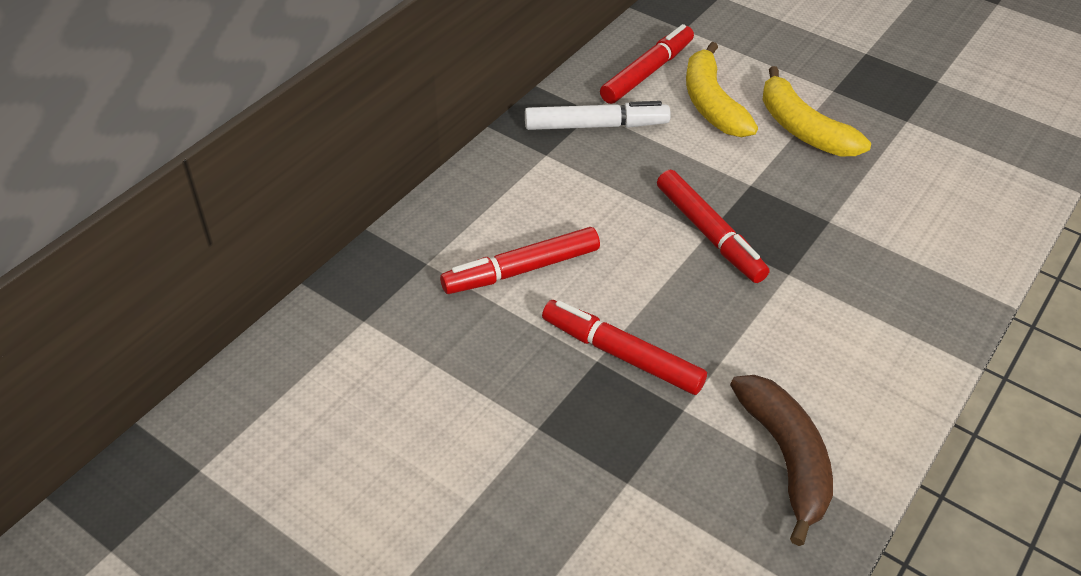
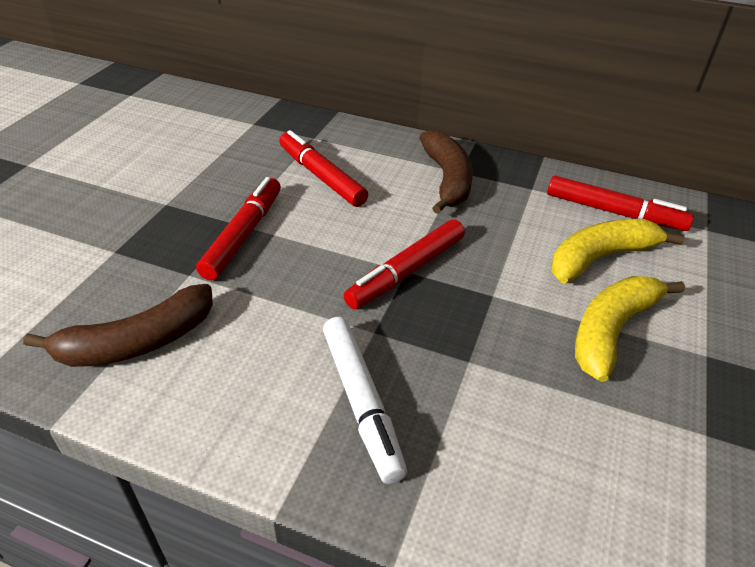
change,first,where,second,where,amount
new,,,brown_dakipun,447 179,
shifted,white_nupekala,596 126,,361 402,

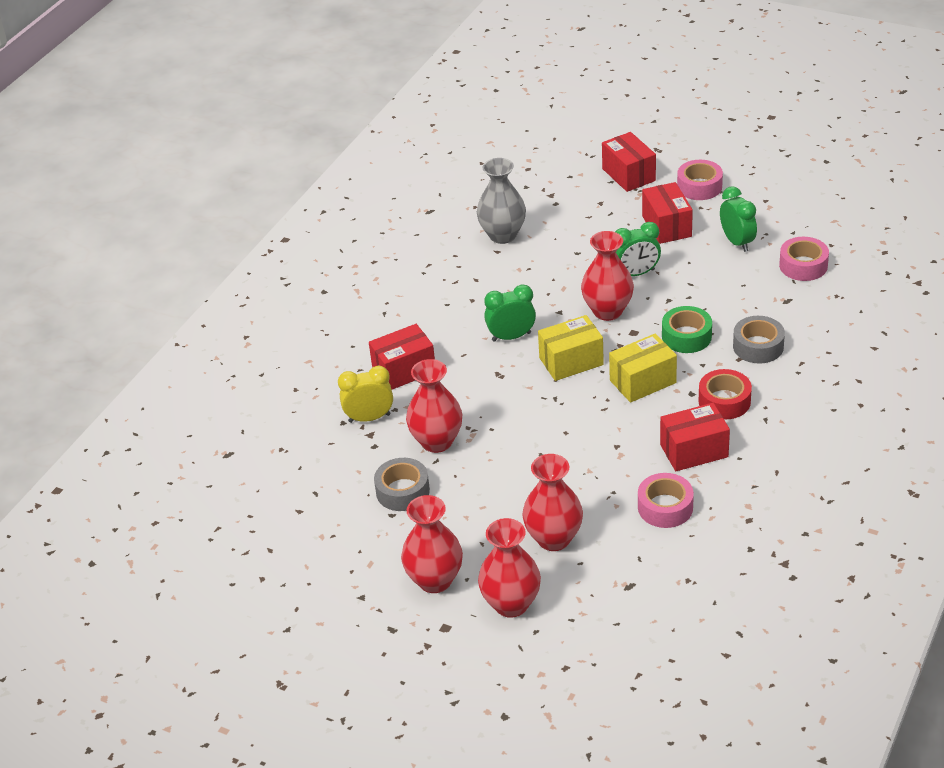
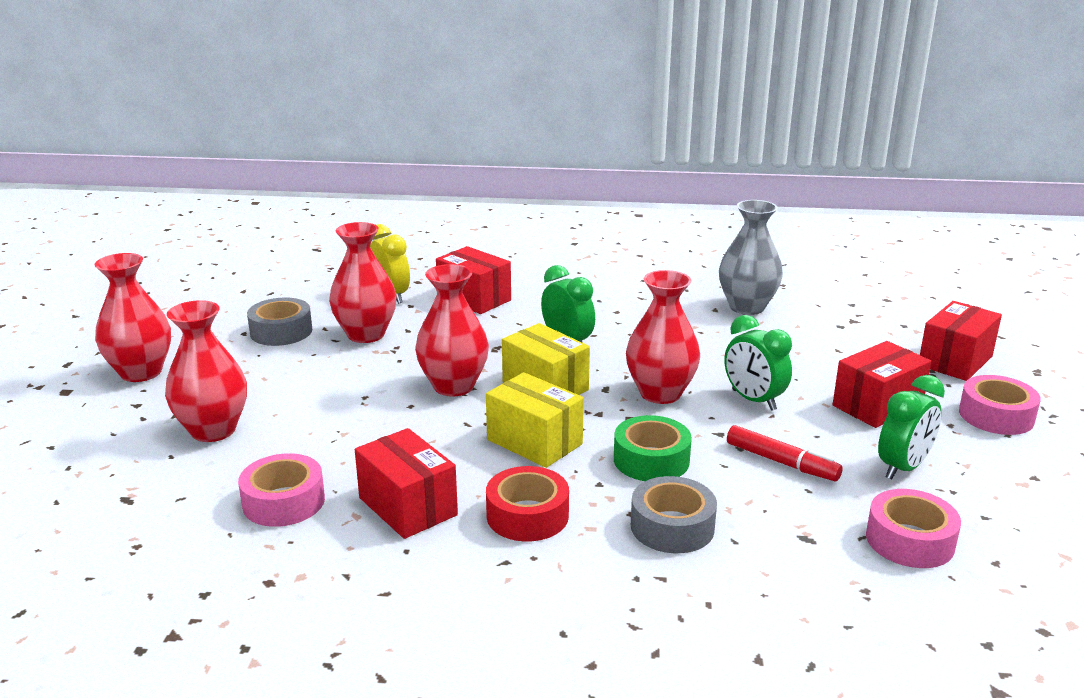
change,first,where,second,where,amount
new,,,red_nupekala,781 462,
shifted,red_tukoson,511 604,,453 386,

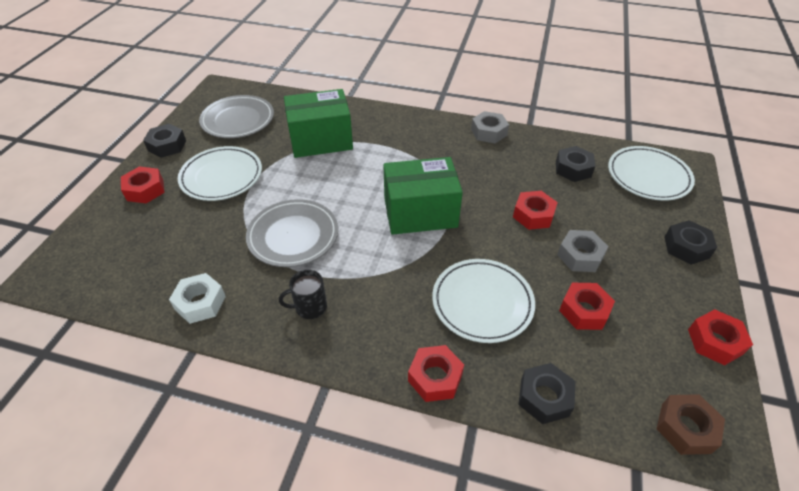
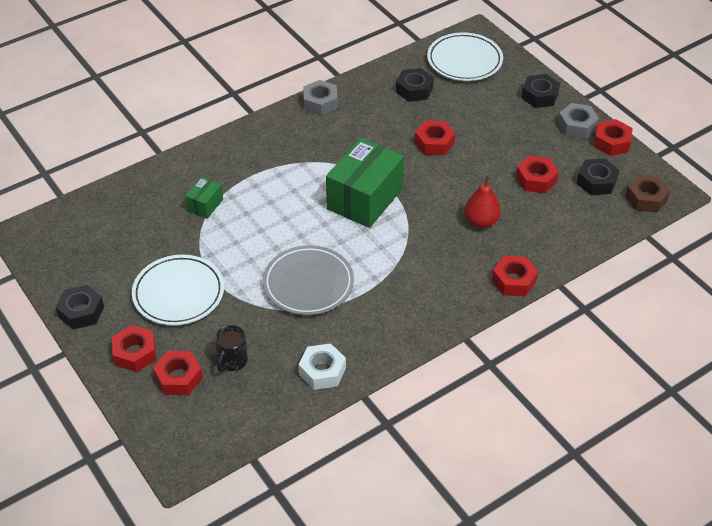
change,first,where,second,where,amount
gone,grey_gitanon,238 120,,,
new,,,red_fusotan,179 378,
shifted,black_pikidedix,310 307,,232 361,
shifted,black_fusotan,544 397,,596 182,
shifted,grey_fusotan,580 256,,577 126,
swapped,white_gitanon,482 303,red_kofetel,481 221,
scaled,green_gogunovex,321 140,,205 205,x0.47

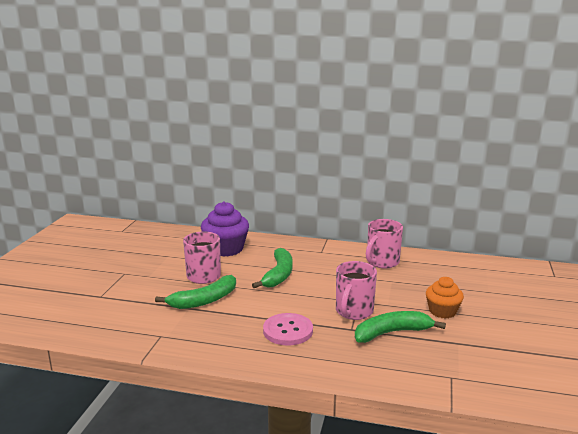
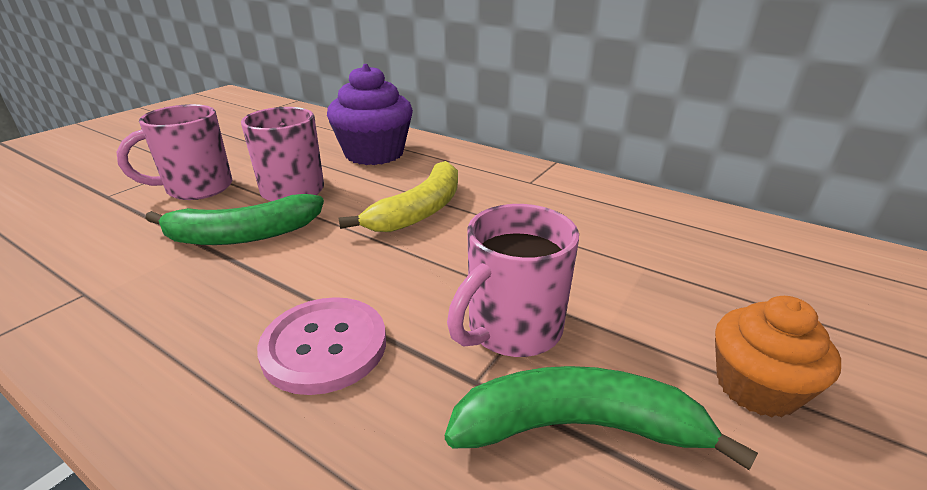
change,first,where,second,where,amount
shifted,pink_pikidedix,382 262,,197 188,
repainted,green_dakipun,278 275,yellow_dakipun,419 210,

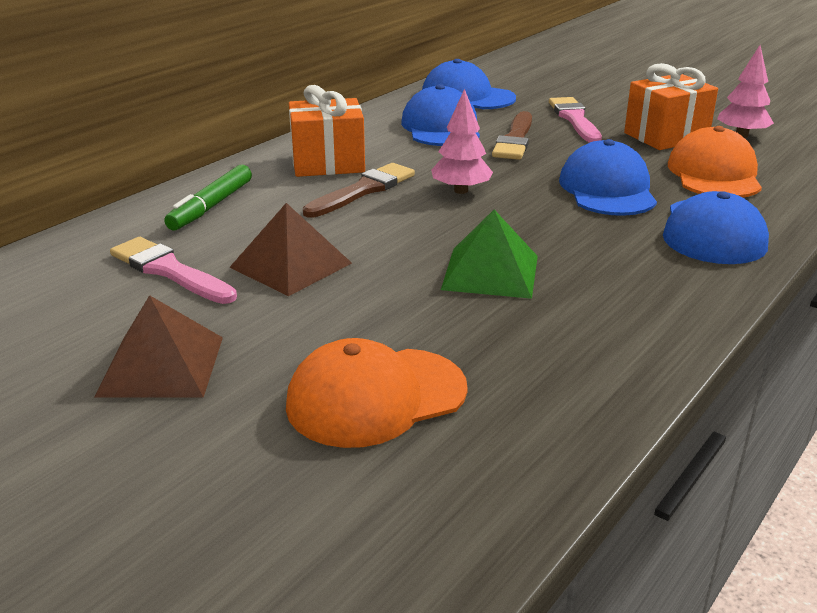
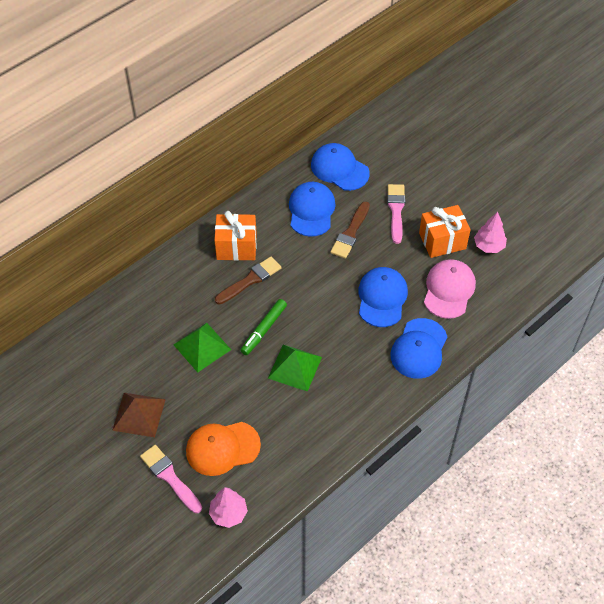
change,first,where,second,where,amount
shifted,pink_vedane,169 271,,169 477,
shifted,green_nupekala,212 206,,264 329,
shifted,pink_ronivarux,461 190,,228 513,
repainted,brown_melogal,291 265,green_melogal,202 347,
repainted,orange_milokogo,714 174,pink_milokogo,449 290,

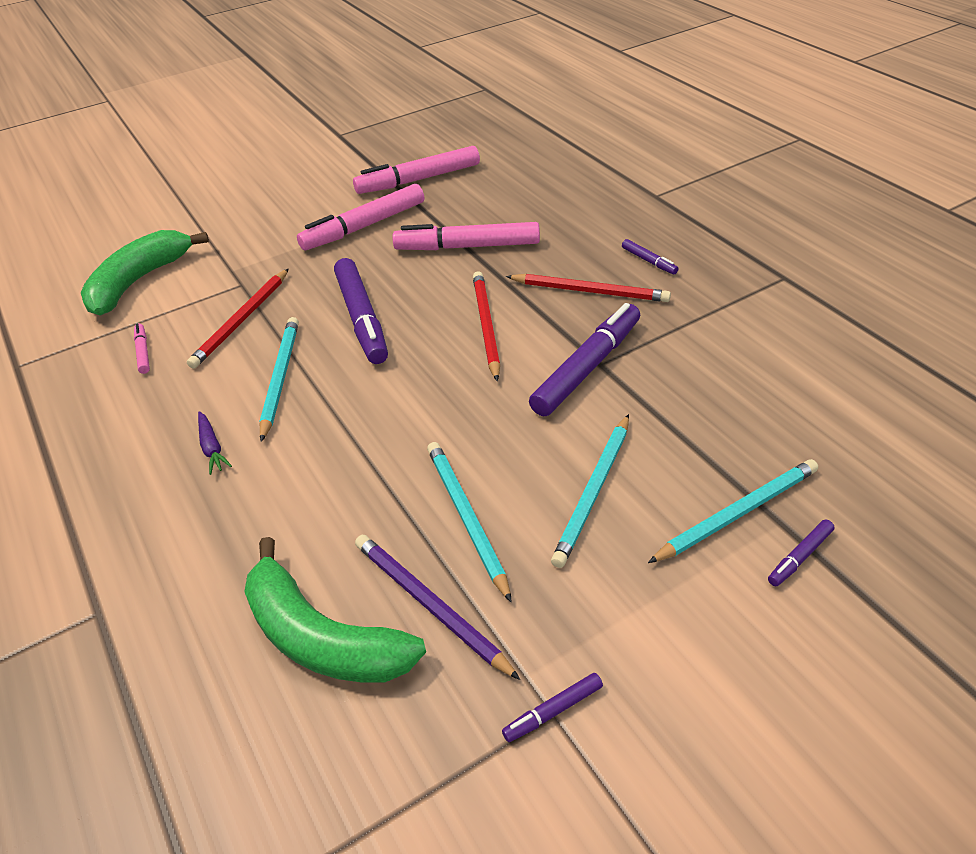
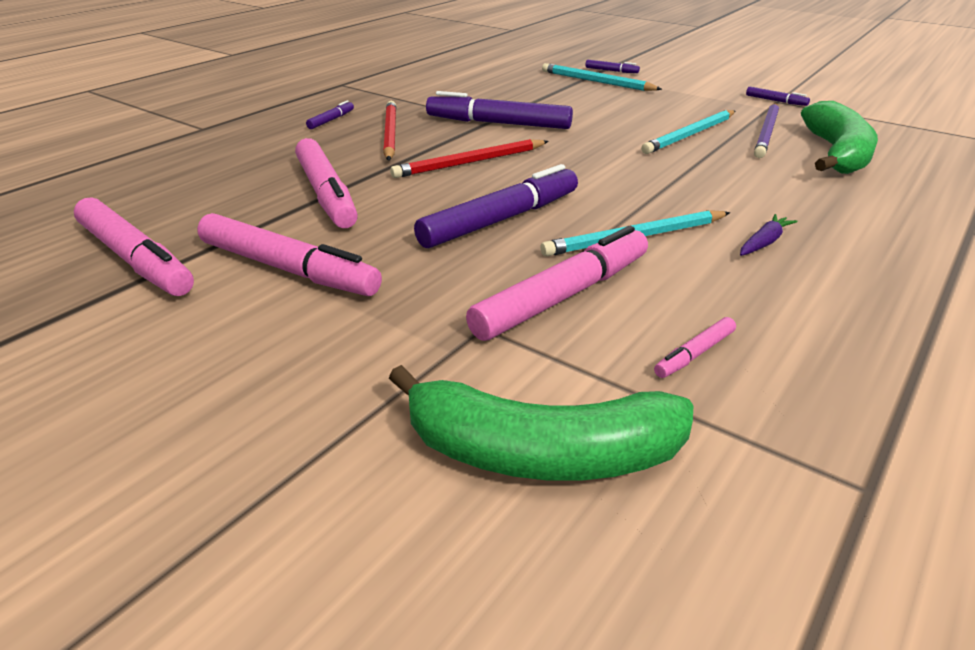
change,first,where,second,where,amount
gone,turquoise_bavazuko,594 492,,,
swapped,red_bavazuko,241 320,pink_nupekala,563 296,

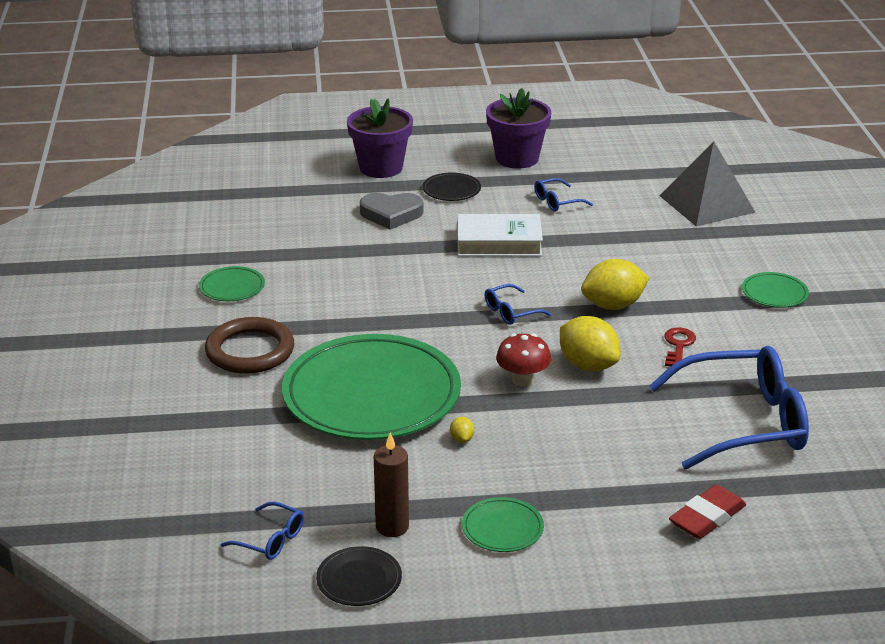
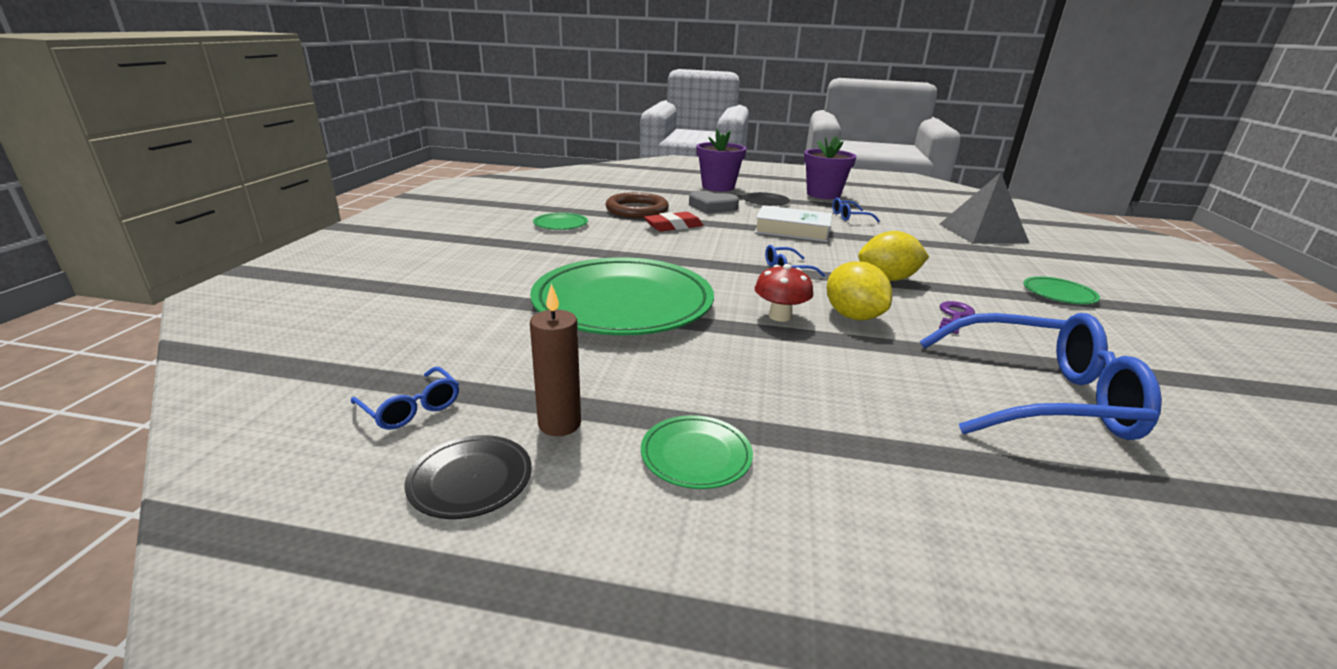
change,first,where,second,where,amount
gone,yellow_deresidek,461 439,,,
shifted,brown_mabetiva,250 351,,637 210,
shifted,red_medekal,707 517,,673 226,
repainted,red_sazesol,678 345,purple_sazesol,954 316,

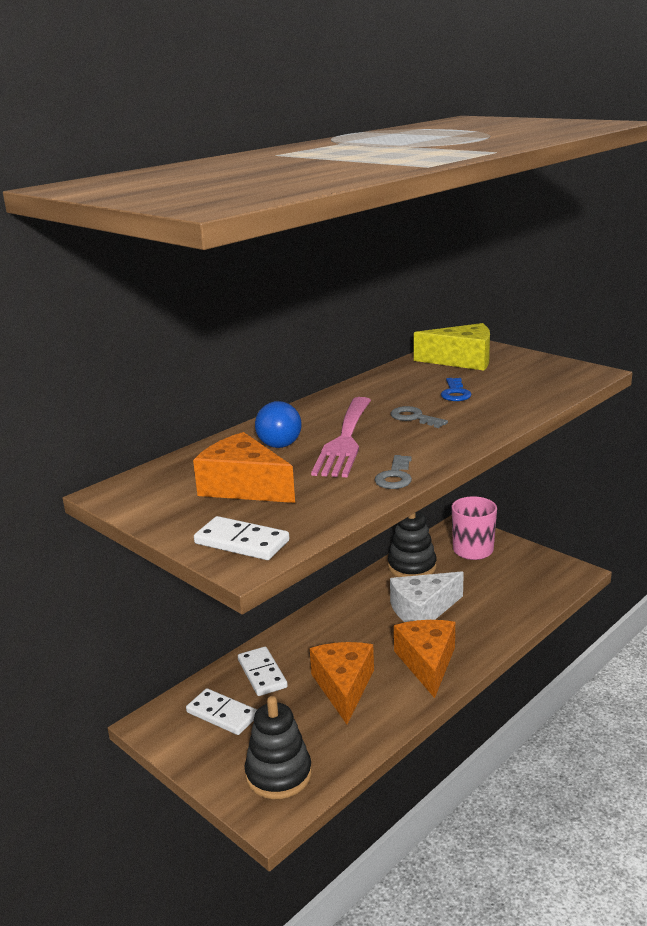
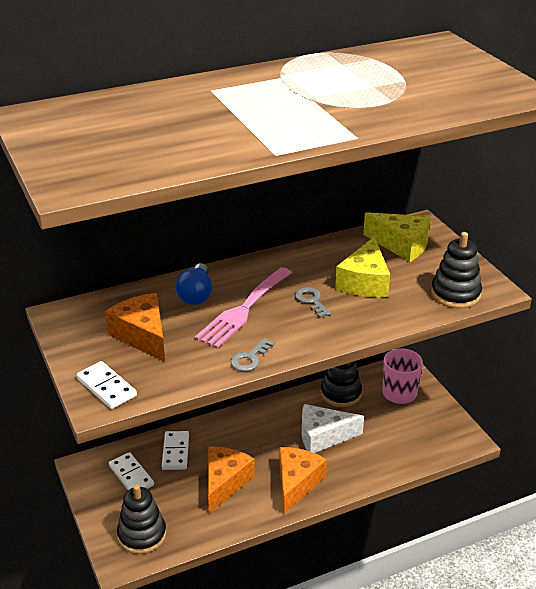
change,first,where,second,where,amount
new,,,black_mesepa,455 294,
swapped,blue_sazesol,455 393,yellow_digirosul,364 282,

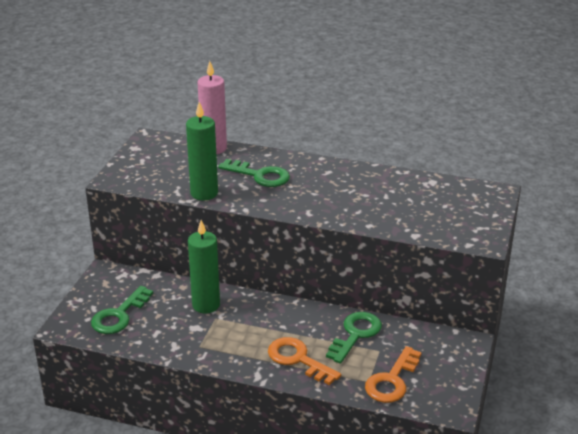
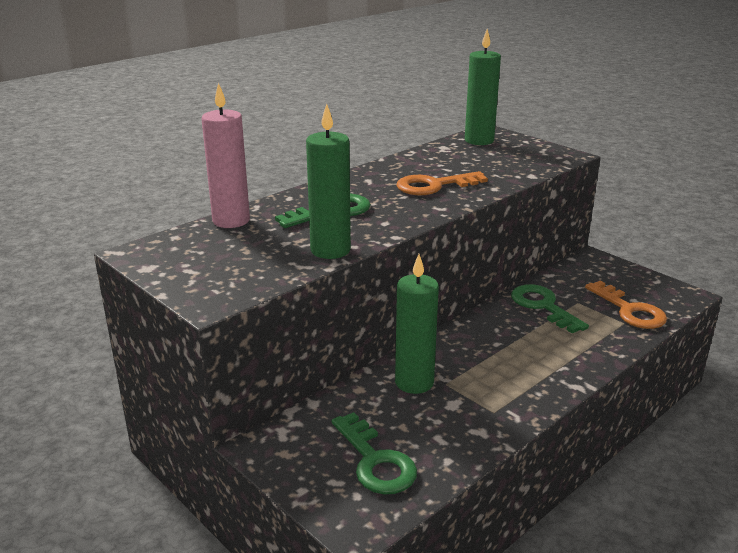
change,first,where,second,where,amount
new,,,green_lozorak,479 141,
shifted,orange_sazesol,298 359,,433 186,

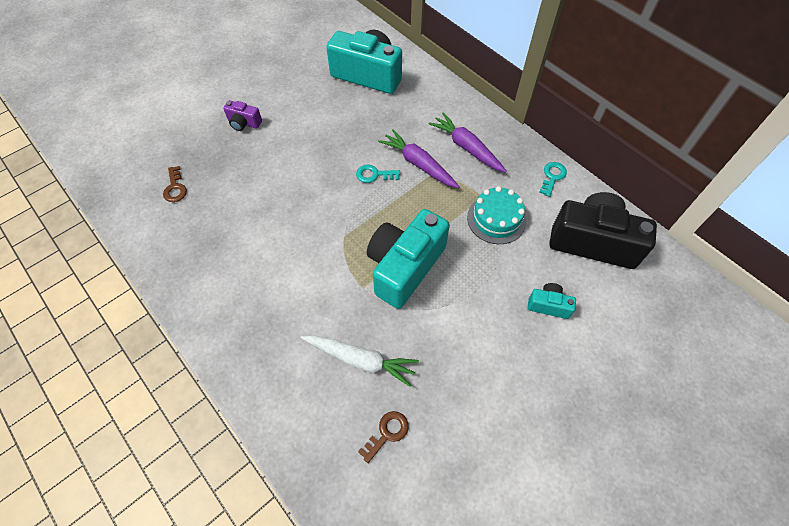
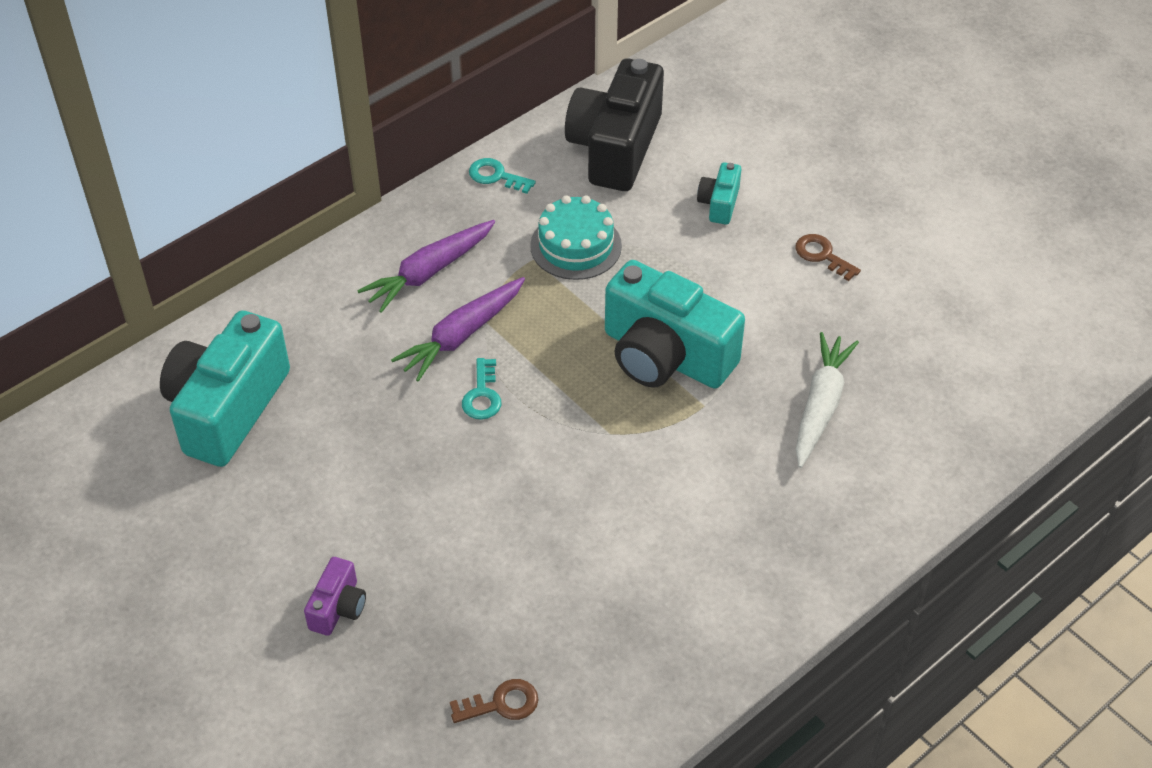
change,first,where,second,where,amount
shifted,brown_sazesol,387 433,,822 255,

